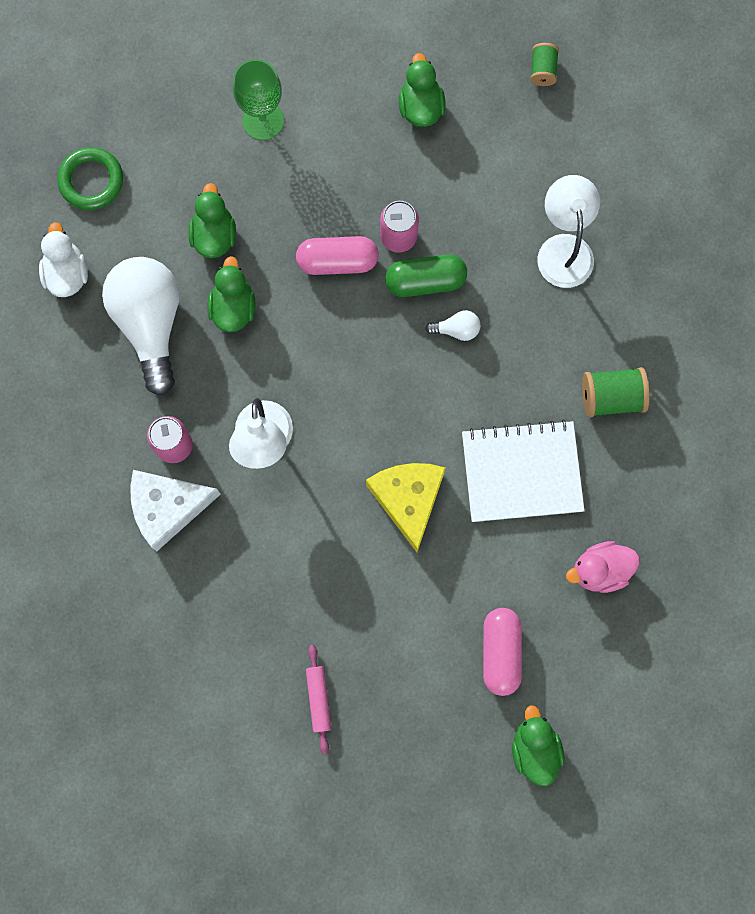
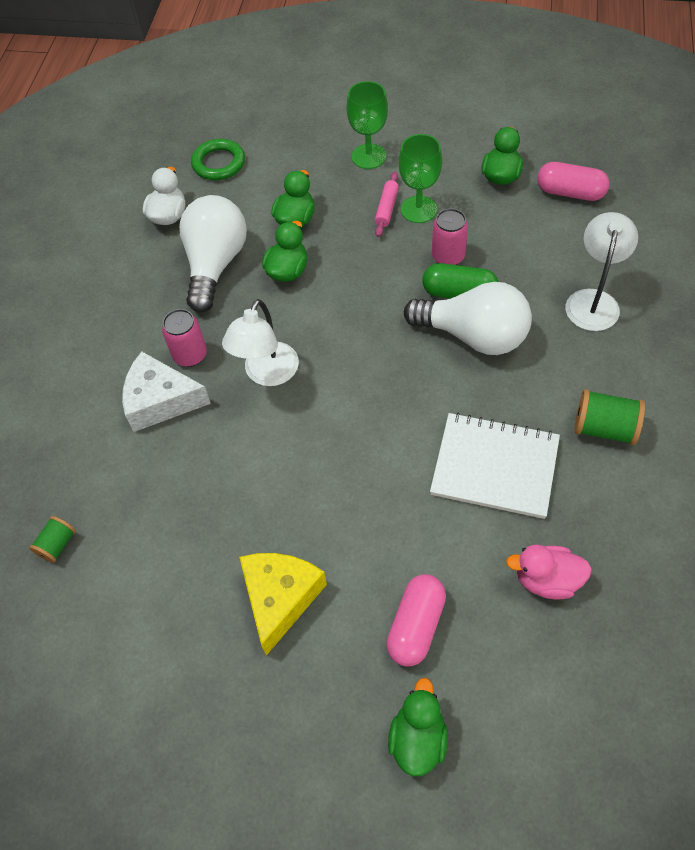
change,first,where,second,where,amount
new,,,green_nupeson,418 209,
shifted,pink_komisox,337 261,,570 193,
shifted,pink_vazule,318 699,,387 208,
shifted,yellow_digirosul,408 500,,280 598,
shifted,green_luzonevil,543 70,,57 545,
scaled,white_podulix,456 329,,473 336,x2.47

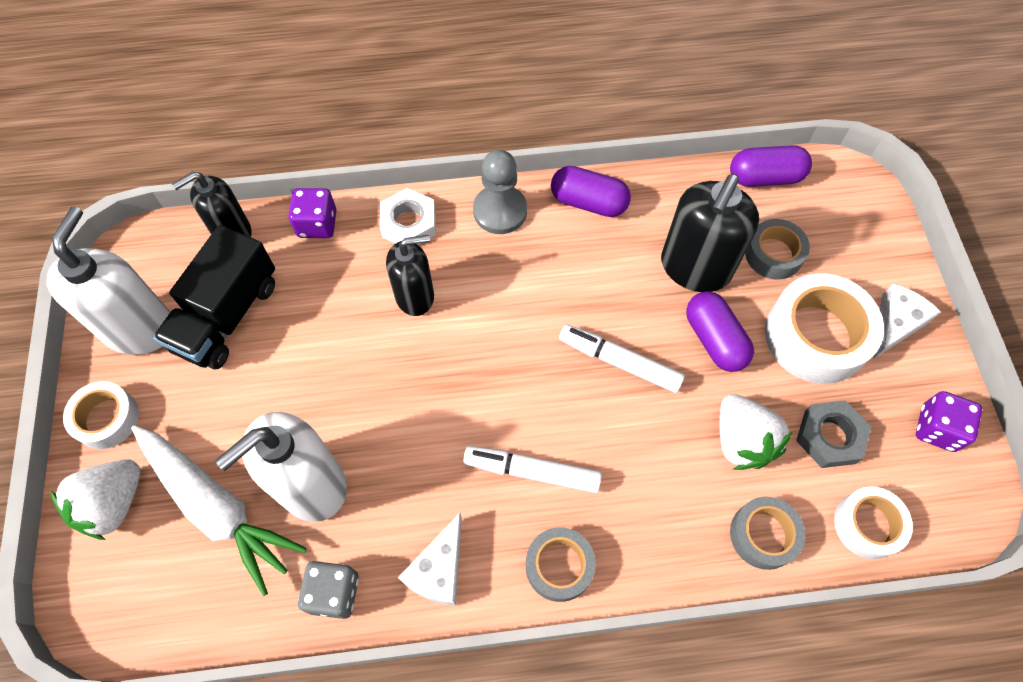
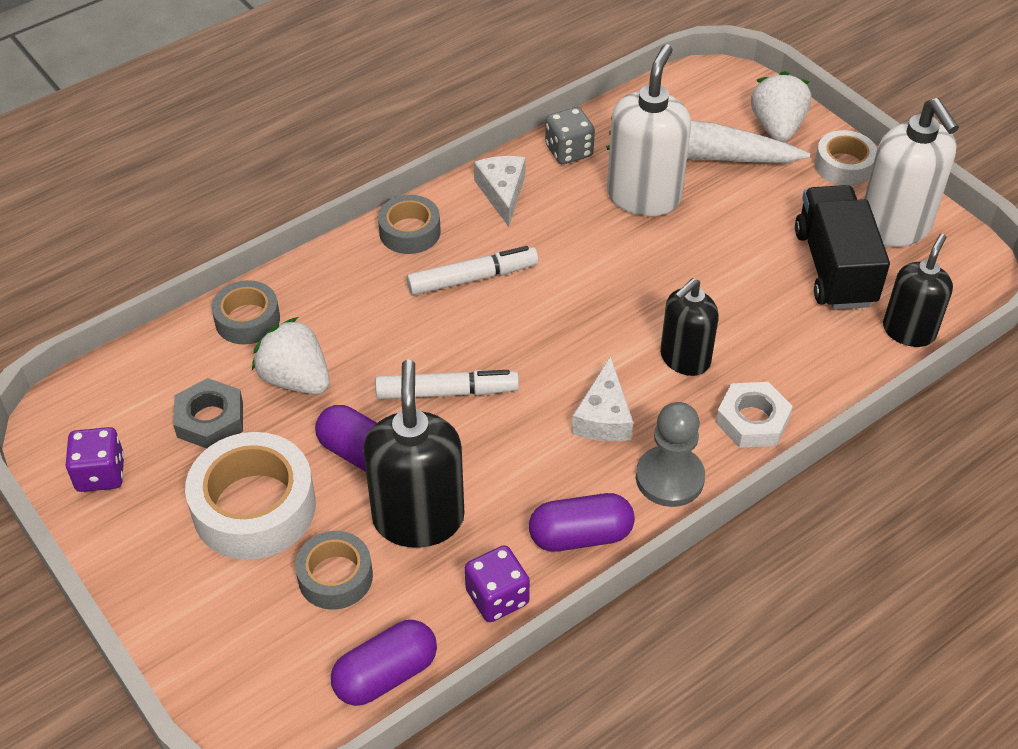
change,first,where,second,where,amount
gone,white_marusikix,867 525,,,
shifted,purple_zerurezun,317 224,,497 597,
shifted,white_digirosul,895 324,,603 416,

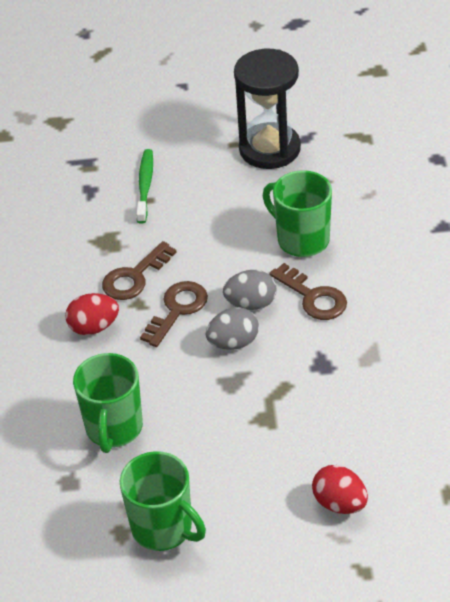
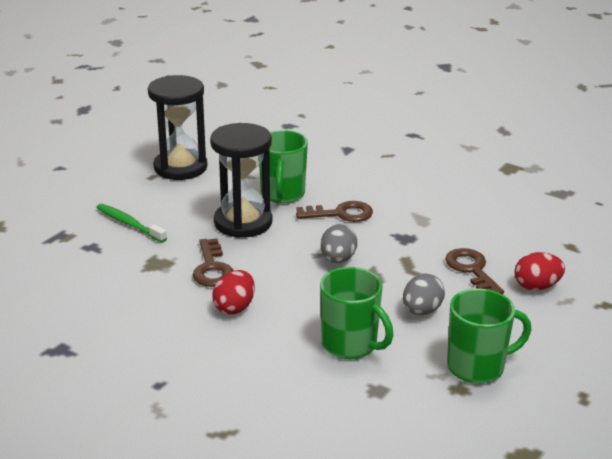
change,first,where,second,where,amount
new,,,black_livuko,243 222,
shifted,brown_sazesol,177 310,,472 270,
shifted,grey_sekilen,251 304,,421 311,
rotated,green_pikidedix,301 239,,282 194,75 degrees counterclockwise

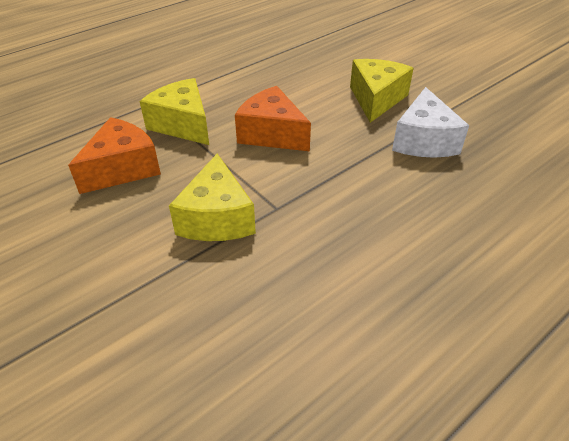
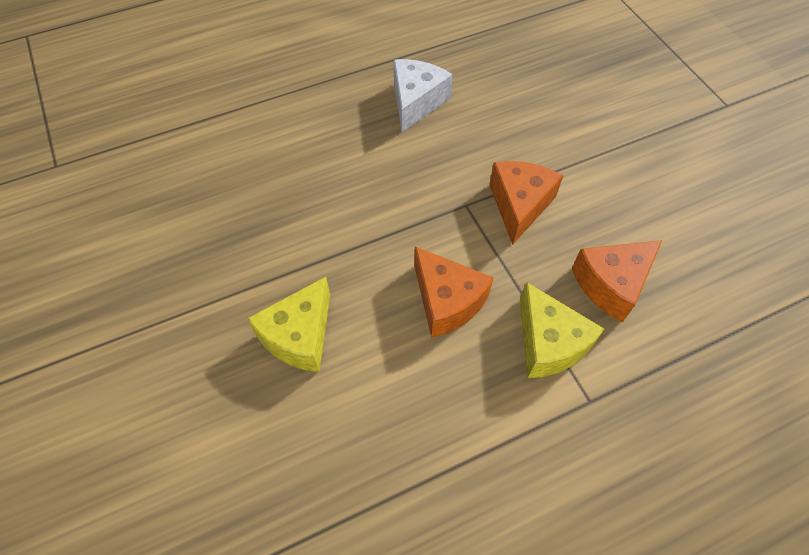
change,first,where,second,where,amount
shifted,white_digirosul,423 141,,416 102,
repainted,yellow_digirosul,217 218,orange_digirosul,519 205,

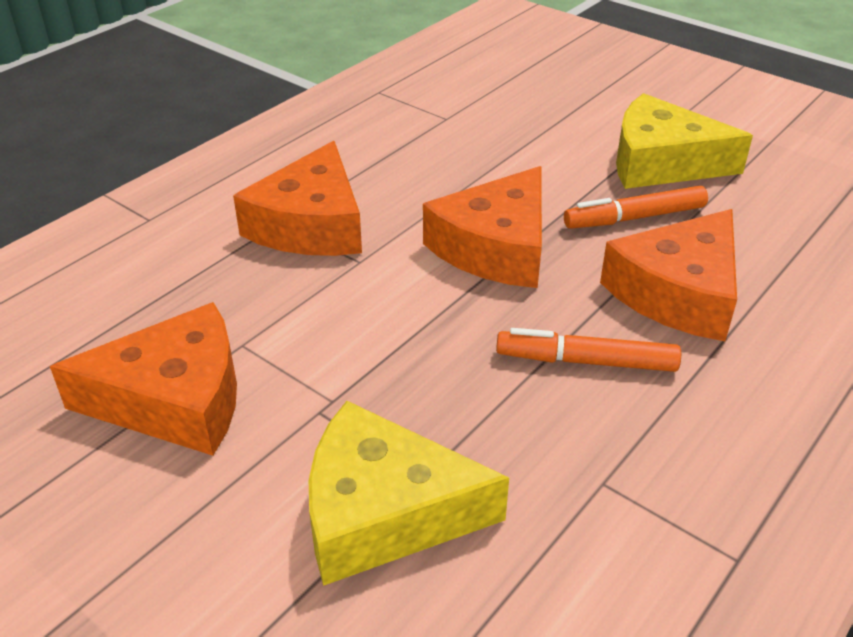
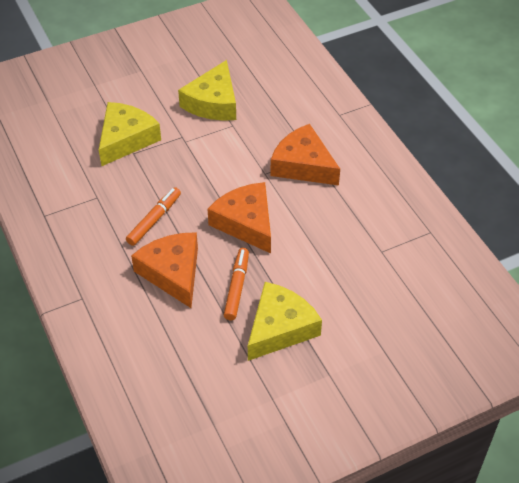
change,first,where,second,where,amount
repainted,orange_digirosul,175 399,yellow_digirosul,213 102,

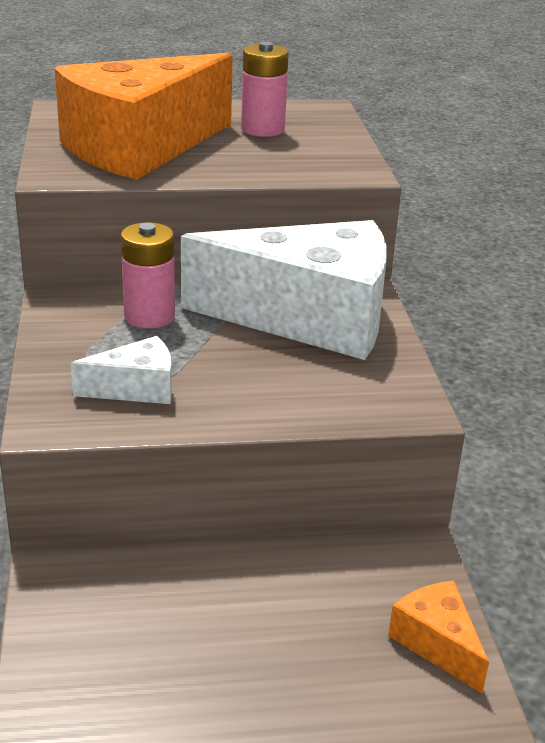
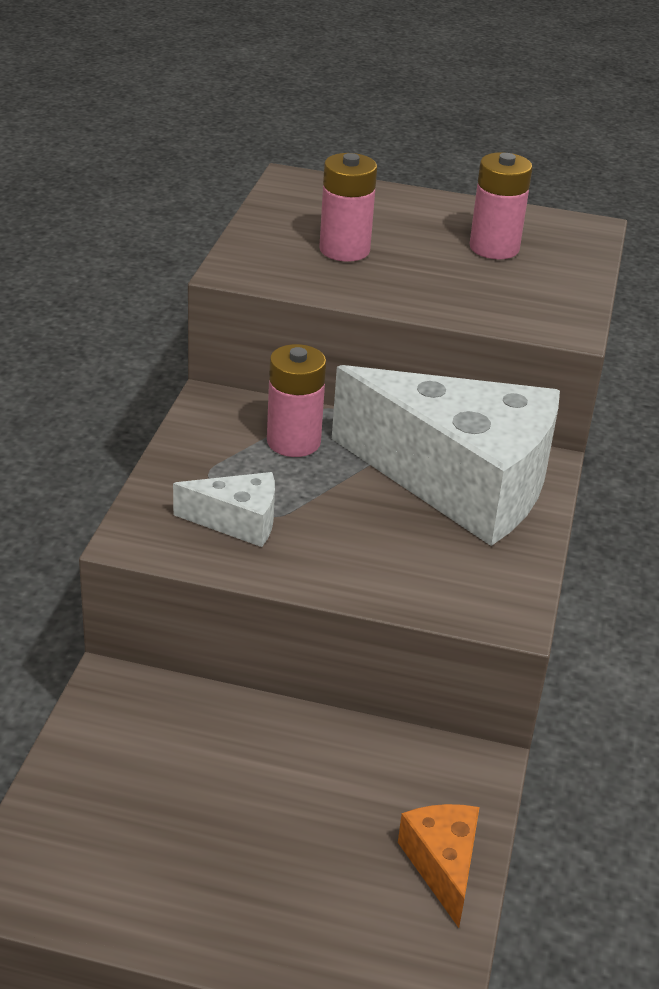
change,first,where,second,where,amount
swapped,orange_digirosul,140 148,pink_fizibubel,344 250,

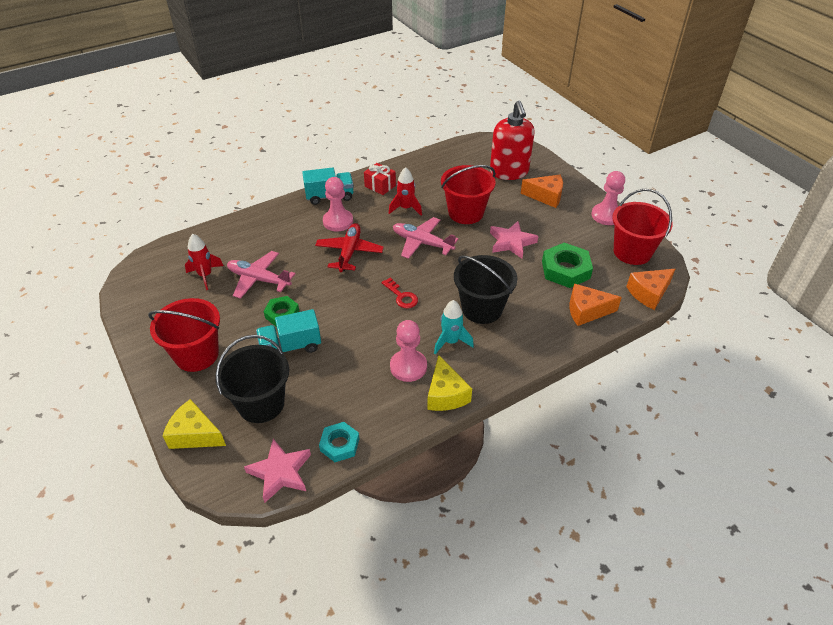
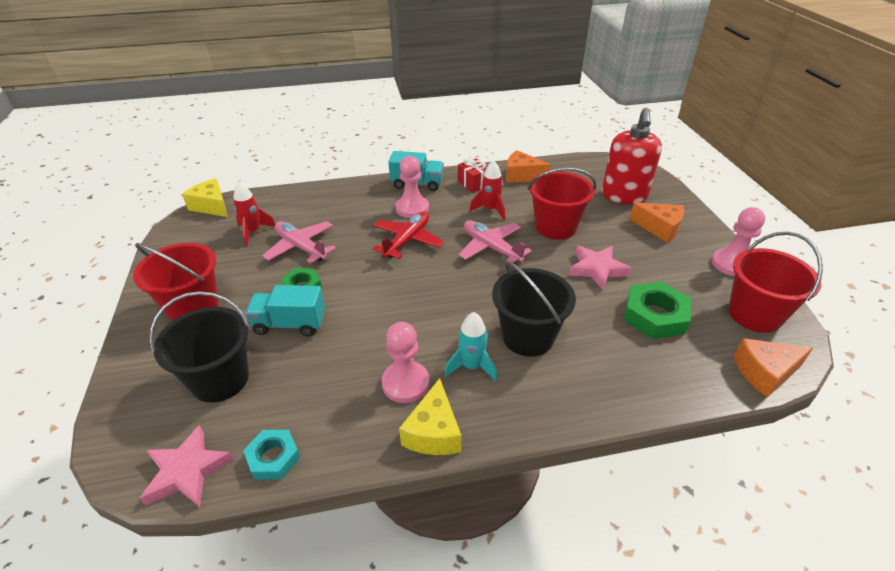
change,first,where,second,where,amount
gone,red_sazesol,401 296,,,
shifted,yellow_digirosul,195 434,,211 206,
shifted,orange_digirosul,586 311,,521 175,

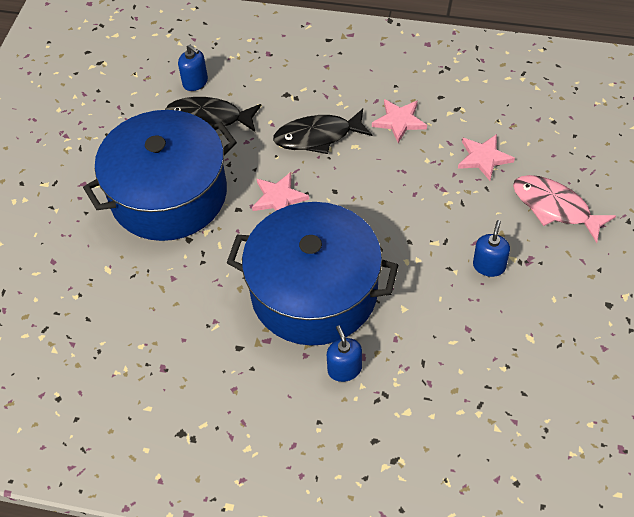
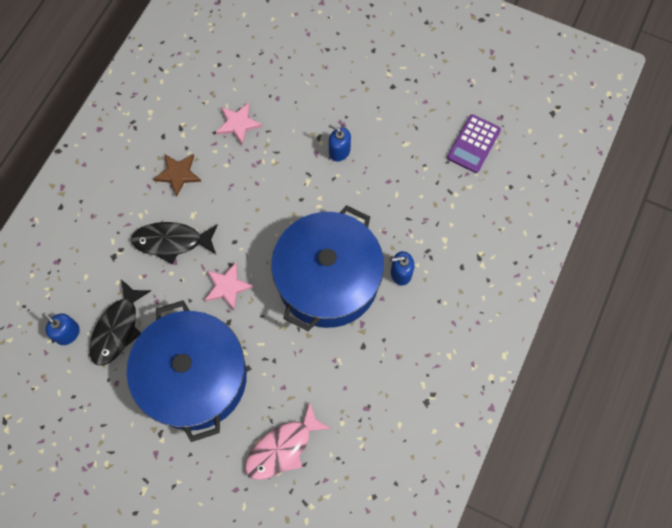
change,first,where,second,where,amount
new,,,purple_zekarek,473 144,
shifted,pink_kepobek,555 207,,282 448,
repainted,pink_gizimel,399 121,brown_gizimel,178 174,
rotated,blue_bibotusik,195 82,,67 333,105 degrees counterclockwise
rotated,black_kepobek,317 136,,172 241,90 degrees clockwise

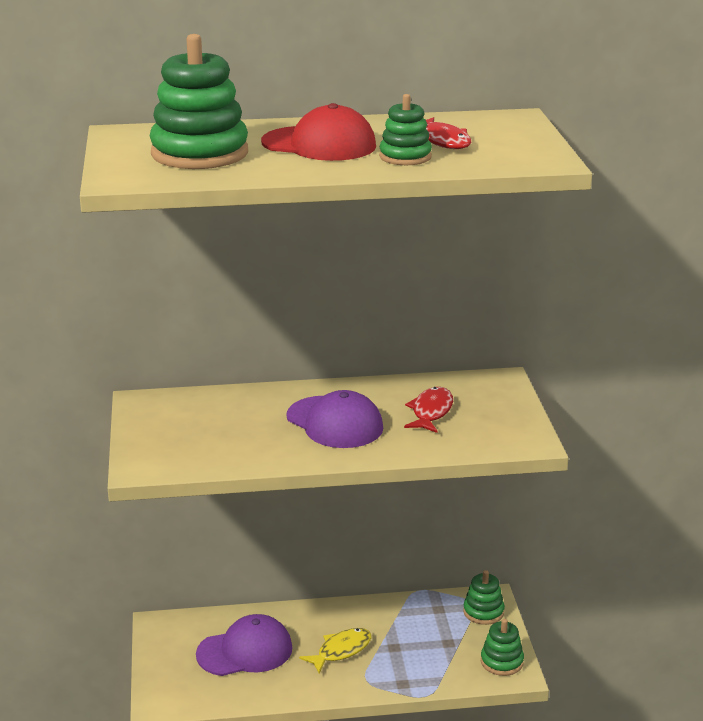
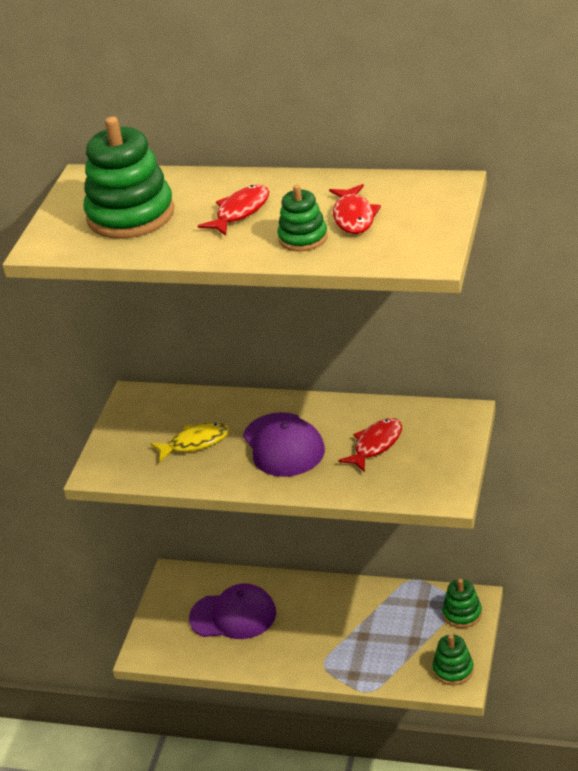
change,first,where,second,where,amount
shifted,yellow_kepobek,341 651,,195 443,
swapped,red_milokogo,319 144,red_kepobek,240 212,

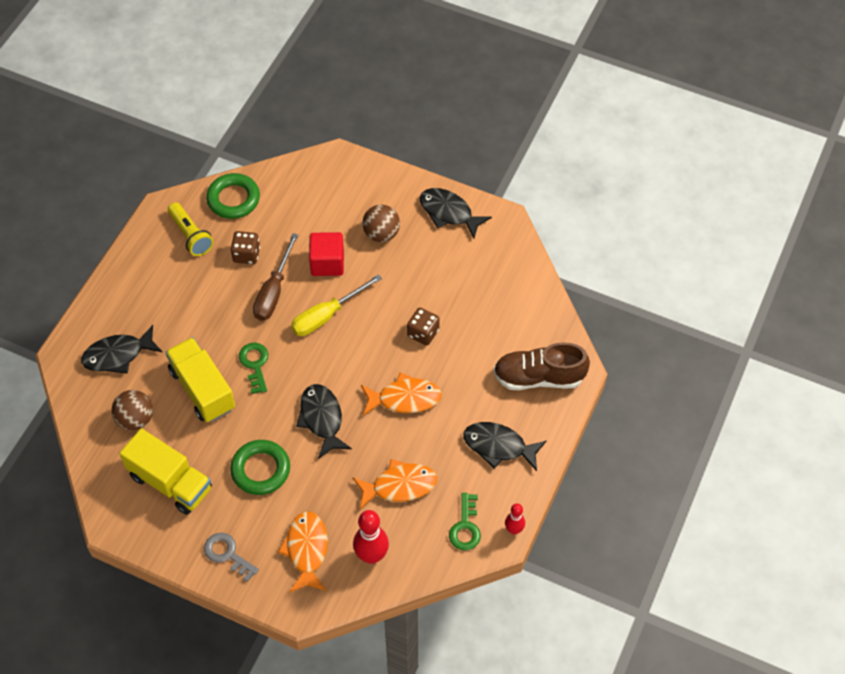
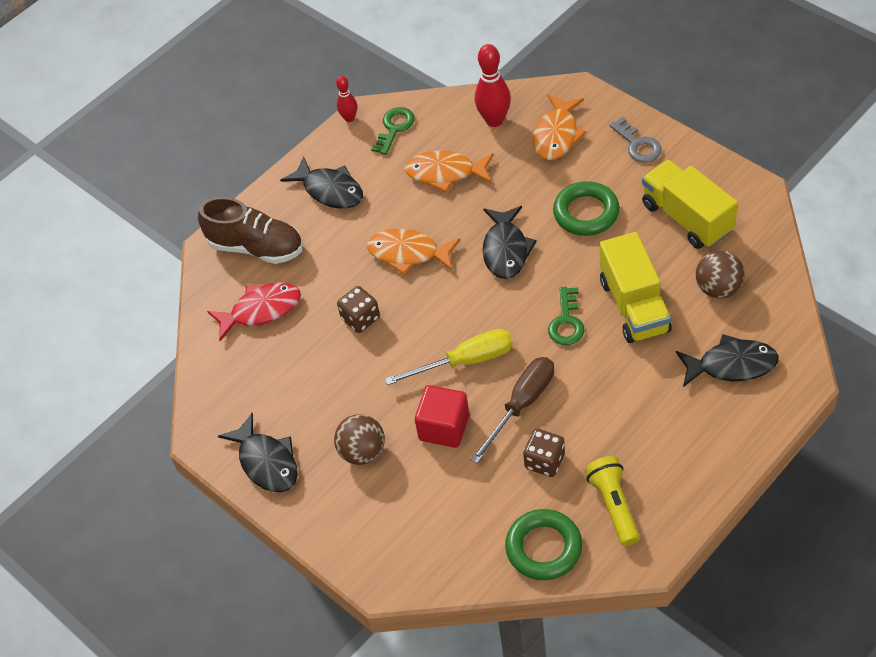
change,first,where,second,where,amount
new,,,red_kepobek,261 310,

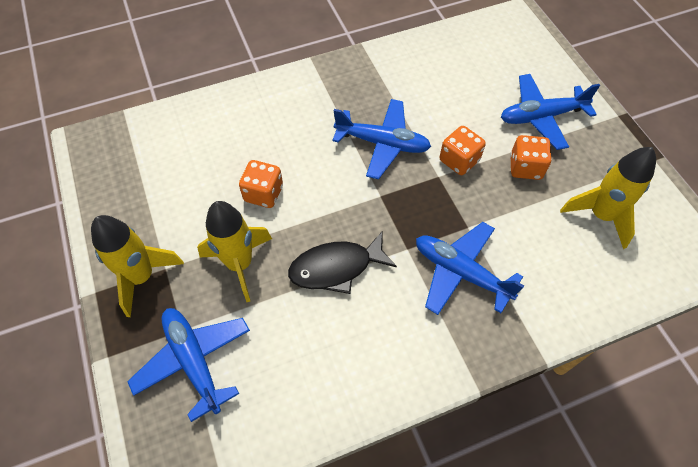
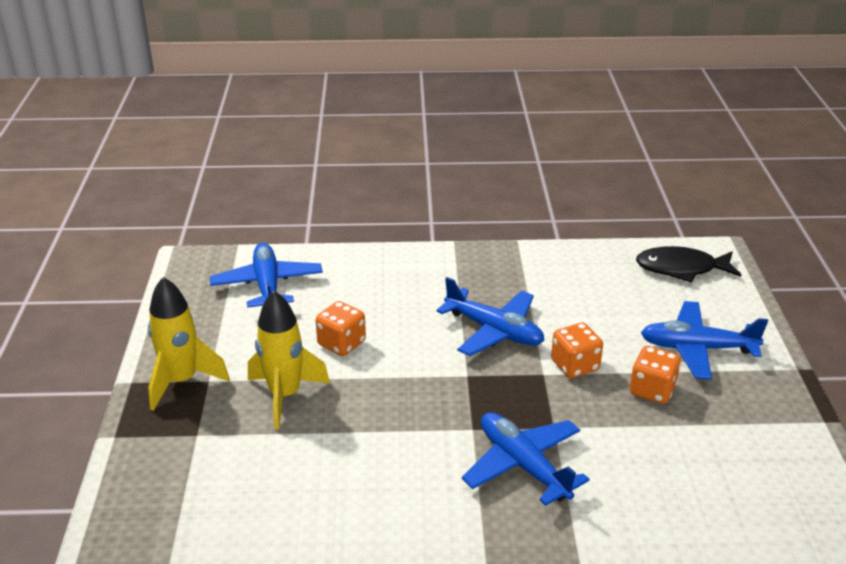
change,first,where,second,where,amount
gone,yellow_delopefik,600 215,,,
shifted,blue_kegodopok,194 361,,267 285,
shifted,black_kepobek,336 268,,681 268,

